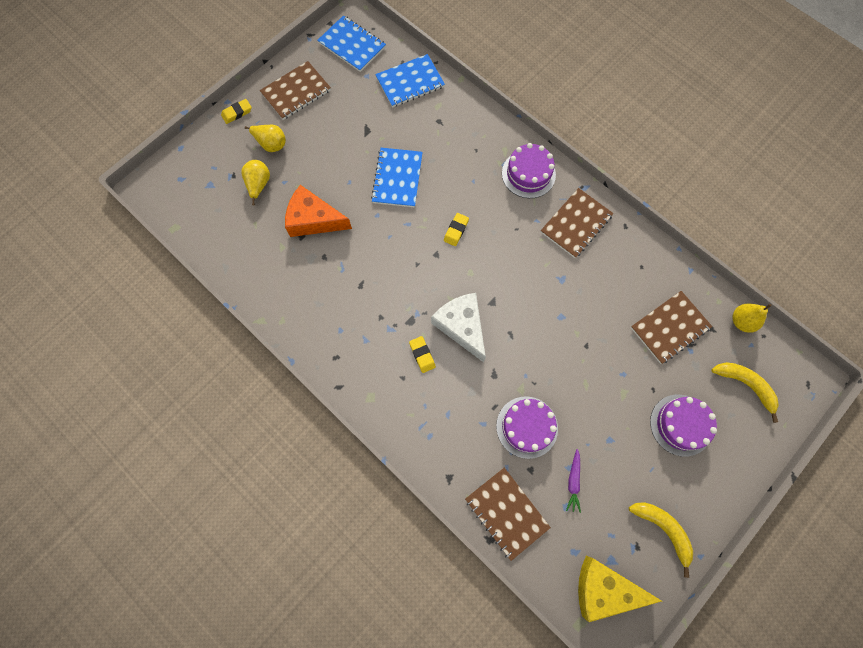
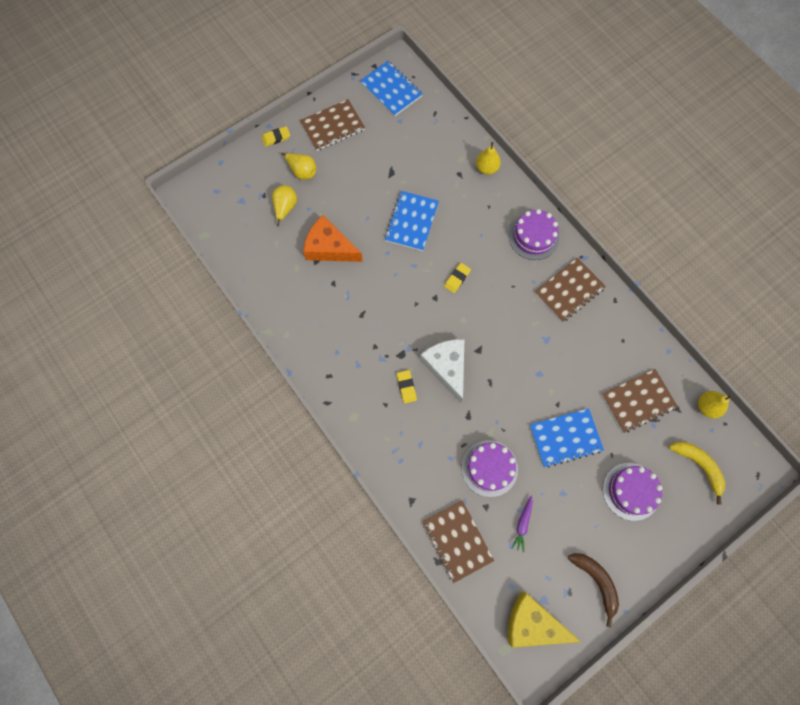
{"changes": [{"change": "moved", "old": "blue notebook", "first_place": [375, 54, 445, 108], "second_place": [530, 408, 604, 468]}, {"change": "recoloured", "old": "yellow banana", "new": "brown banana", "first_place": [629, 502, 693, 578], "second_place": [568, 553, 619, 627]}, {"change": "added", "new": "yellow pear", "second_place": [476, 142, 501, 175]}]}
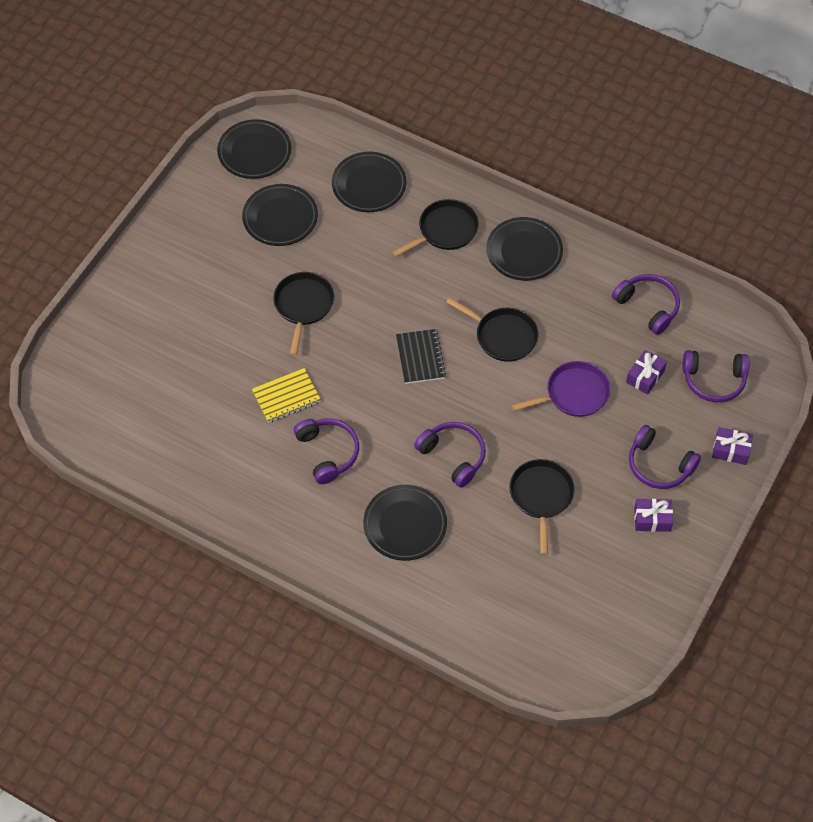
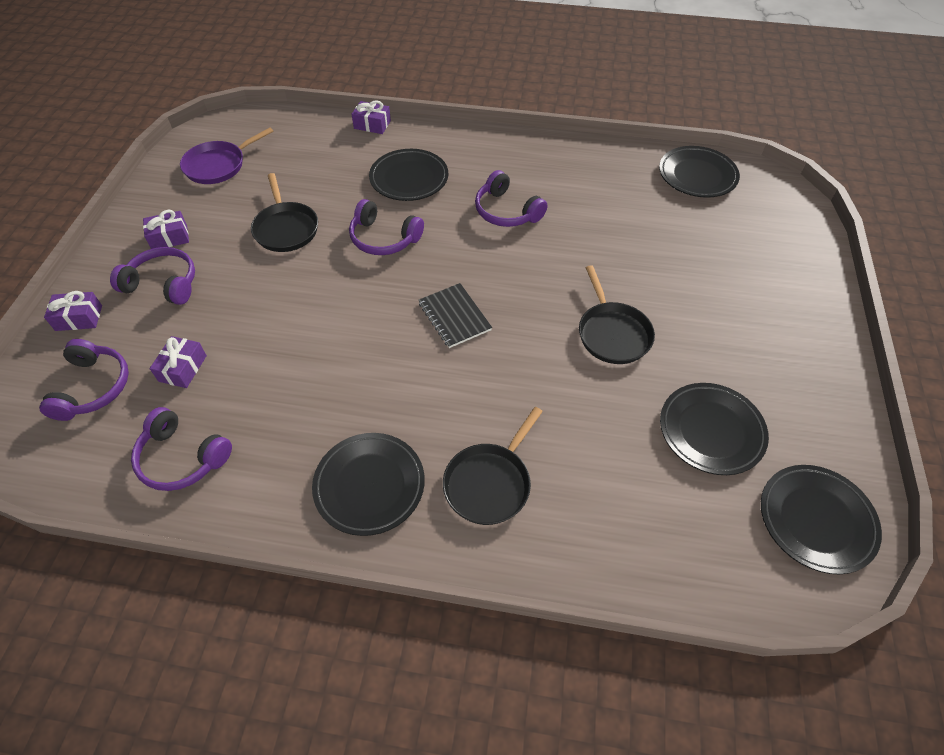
{"changes": [{"change": "moved", "old": "black plate", "first_place": [332, 152, 407, 212], "second_place": [659, 146, 740, 198]}, {"change": "removed", "old": "black pan", "first_place": [446, 297, 539, 362]}, {"change": "turned", "old": "purple headphones", "first_place": [683, 350, 750, 402], "second_place": [39, 339, 129, 421], "degrees": 105}, {"change": "moved", "old": "purple pan", "first_place": [511, 361, 610, 417], "second_place": [180, 127, 274, 184]}, {"change": "removed", "old": "yellow notebook", "first_place": [252, 368, 321, 423]}, {"change": "added", "new": "purple gift", "second_place": [351, 100, 391, 134]}]}
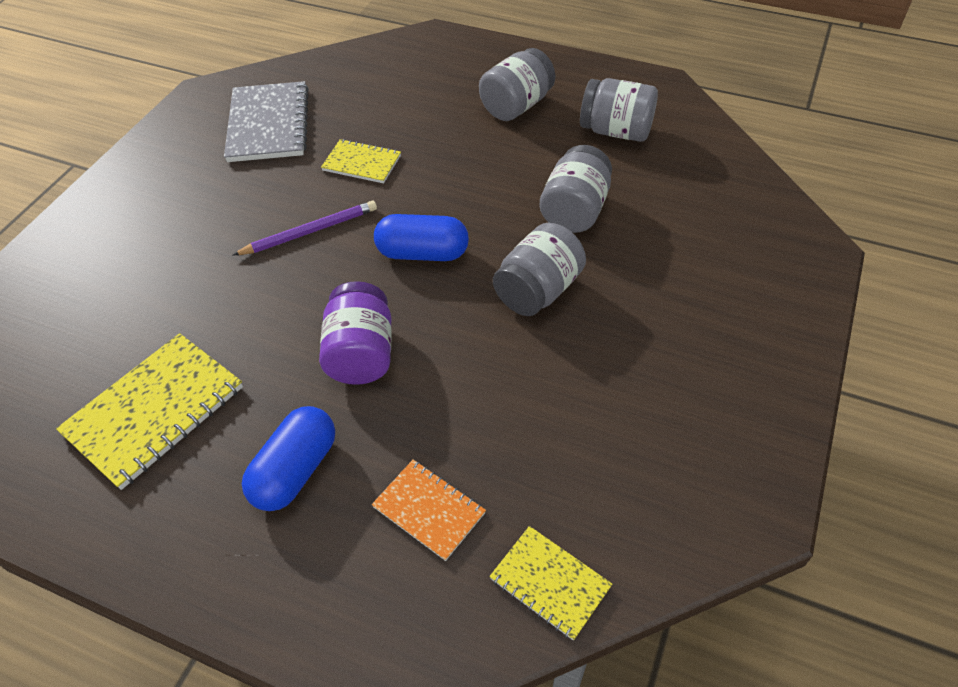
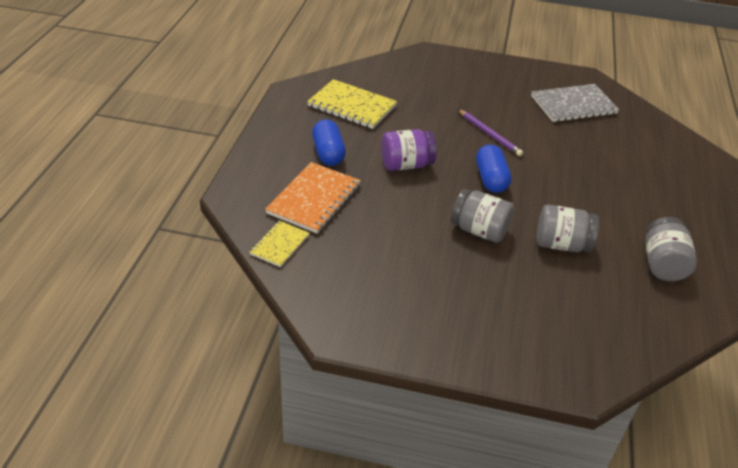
{"changes": [{"change": "removed", "old": "grey jar", "first_place": [479, 48, 555, 121]}, {"change": "removed", "old": "yellow notebook", "first_place": [321, 139, 401, 183]}, {"change": "turned", "old": "blue capsule", "first_place": [242, 406, 335, 511], "second_place": [312, 119, 346, 166], "degrees": 60}, {"change": "resized", "old": "orange notebook", "first_place": [372, 460, 486, 561], "second_place": [265, 162, 361, 233], "factor": 1.73}]}
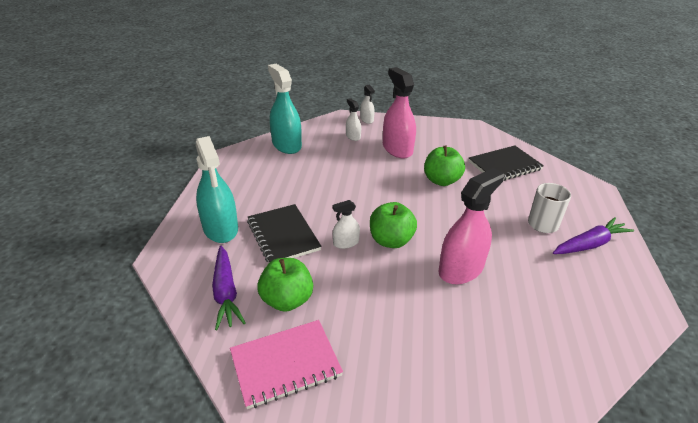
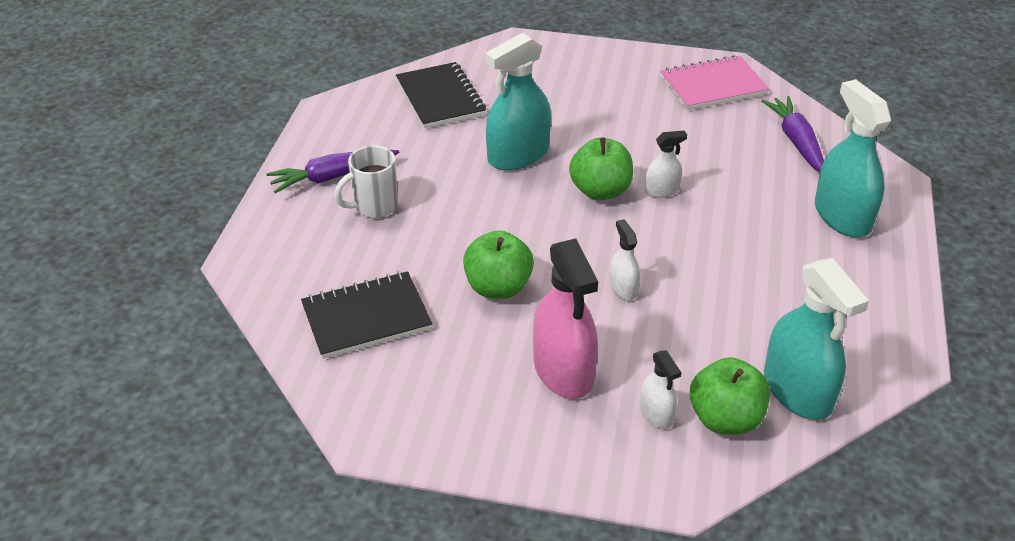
{"changes": [{"change": "moved", "old": "white spray bottle", "first_place": [360, 84, 375, 124], "second_place": [609, 219, 640, 300]}, {"change": "recoloured", "old": "pink spray bottle", "new": "turquoise spray bottle", "first_place": [438, 168, 504, 284], "second_place": [485, 33, 551, 170]}, {"change": "moved", "old": "black notebook", "first_place": [247, 204, 321, 263], "second_place": [396, 62, 486, 128]}, {"change": "moved", "old": "green apple", "first_place": [257, 258, 313, 312], "second_place": [690, 357, 770, 434]}]}
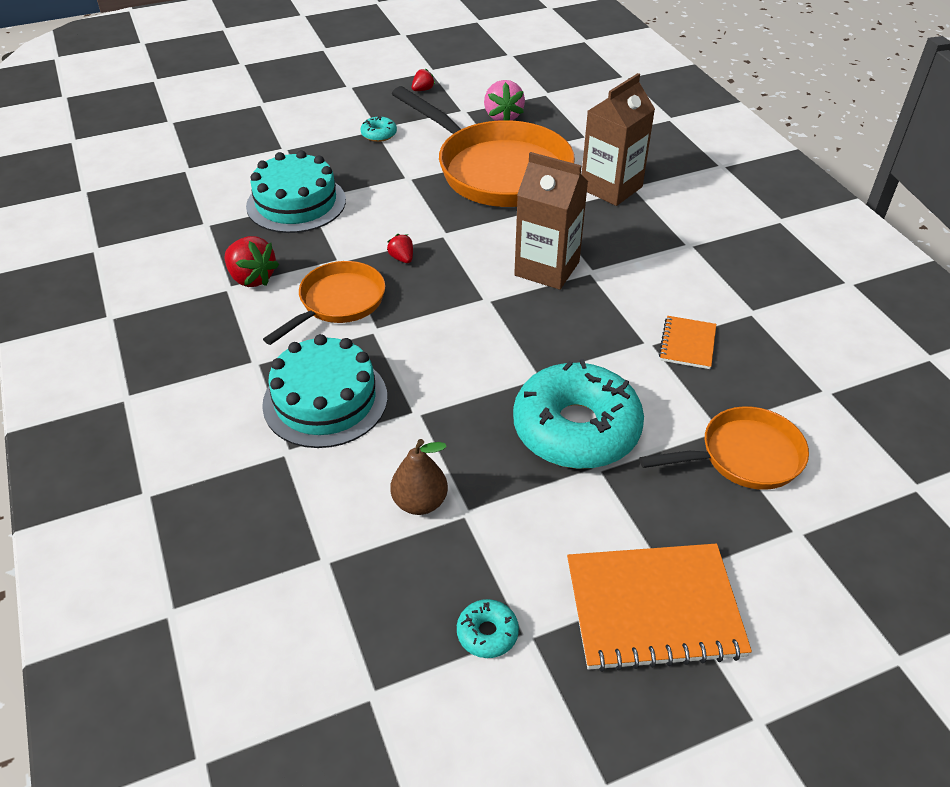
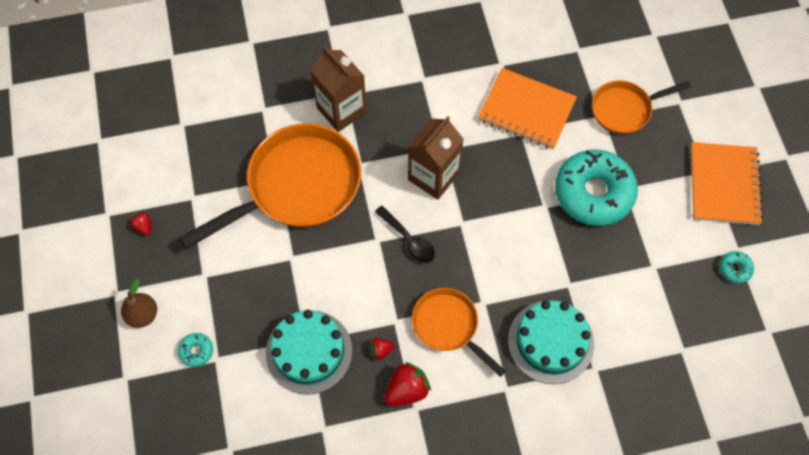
{"changes": [{"change": "removed", "old": "pink strawberry", "first_place": [484, 80, 525, 121]}, {"change": "moved", "old": "turquoise donut", "first_place": [361, 116, 397, 142], "second_place": [178, 333, 213, 367]}, {"change": "moved", "old": "red strawberry", "first_place": [387, 234, 413, 263], "second_place": [369, 338, 394, 360]}, {"change": "resized", "old": "orange notebook", "first_place": [659, 316, 716, 369], "second_place": [478, 68, 577, 149], "factor": 1.93}, {"change": "turned", "old": "orange pan", "first_place": [639, 406, 809, 490], "second_place": [592, 80, 691, 134], "degrees": -105}, {"change": "moved", "old": "brown pear", "first_place": [390, 439, 448, 515], "second_place": [121, 279, 157, 328]}, {"change": "added", "new": "black spoon", "second_place": [375, 206, 435, 263]}]}
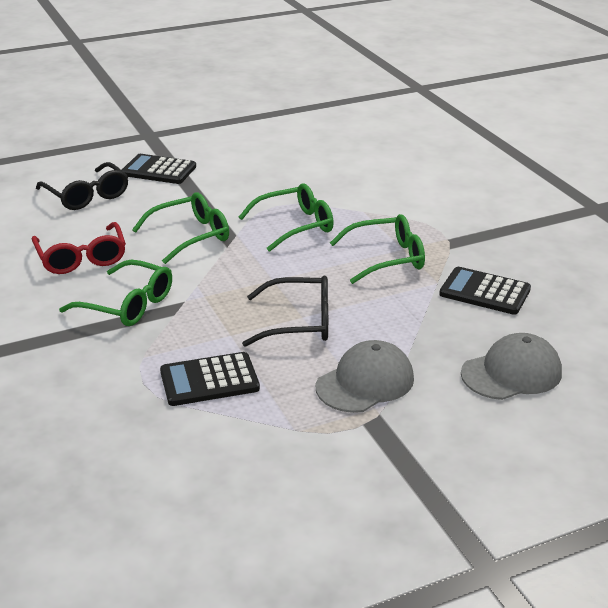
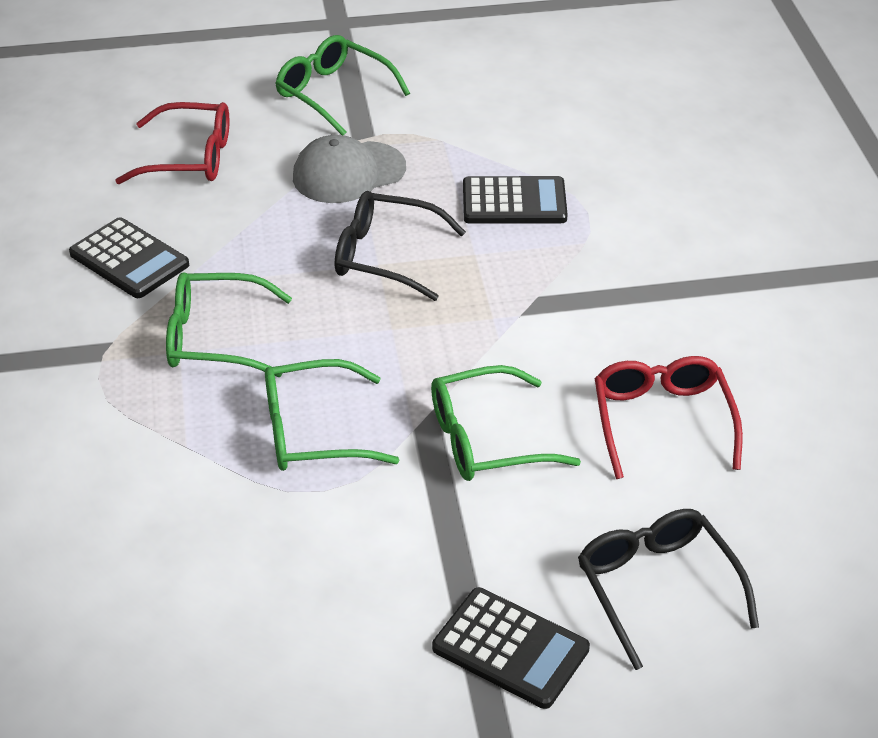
{"changes": [{"change": "moved", "old": "green glasses", "first_place": [59, 260, 172, 326], "second_place": [276, 35, 410, 135]}, {"change": "replaced", "old": "grey cap", "new": "red glasses", "first_place": [461, 333, 562, 400], "second_place": [115, 102, 229, 184]}]}
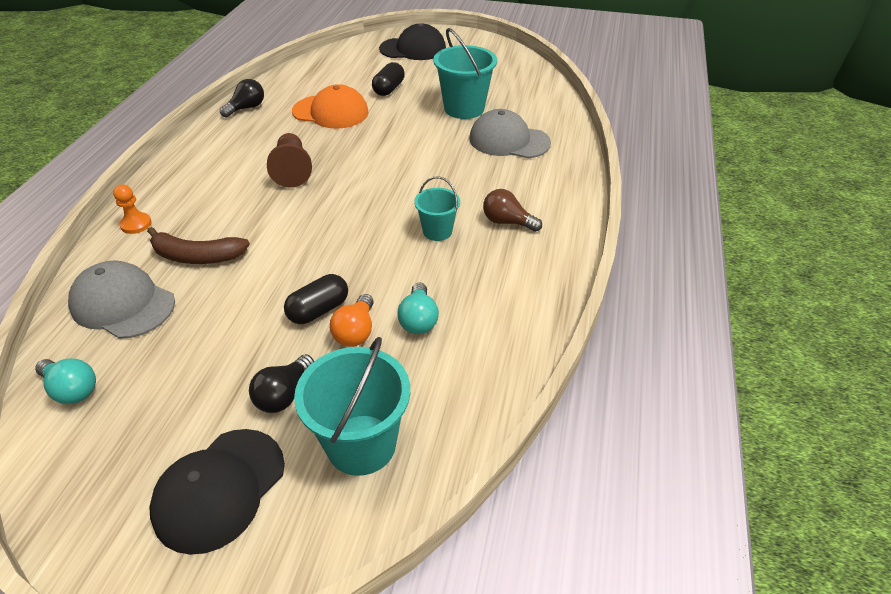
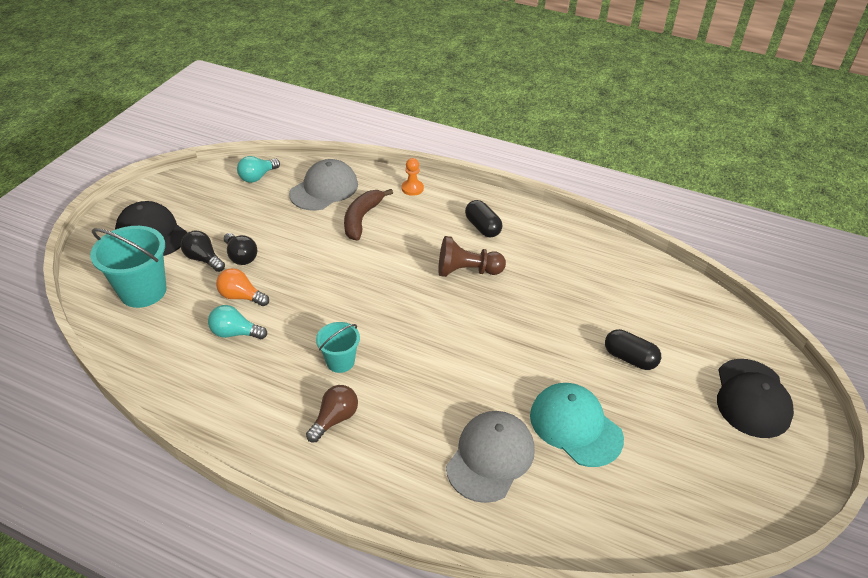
{"changes": [{"change": "replaced", "old": "turquoise bucket", "new": "turquoise cap", "first_place": [433, 28, 497, 119], "second_place": [530, 383, 624, 467]}, {"change": "moved", "old": "black light bulb", "first_place": [220, 79, 264, 118], "second_place": [224, 233, 257, 265]}, {"change": "removed", "old": "orange cap", "first_place": [292, 84, 369, 129]}, {"change": "moved", "old": "black capsule", "first_place": [284, 274, 348, 324], "second_place": [465, 200, 502, 237]}]}
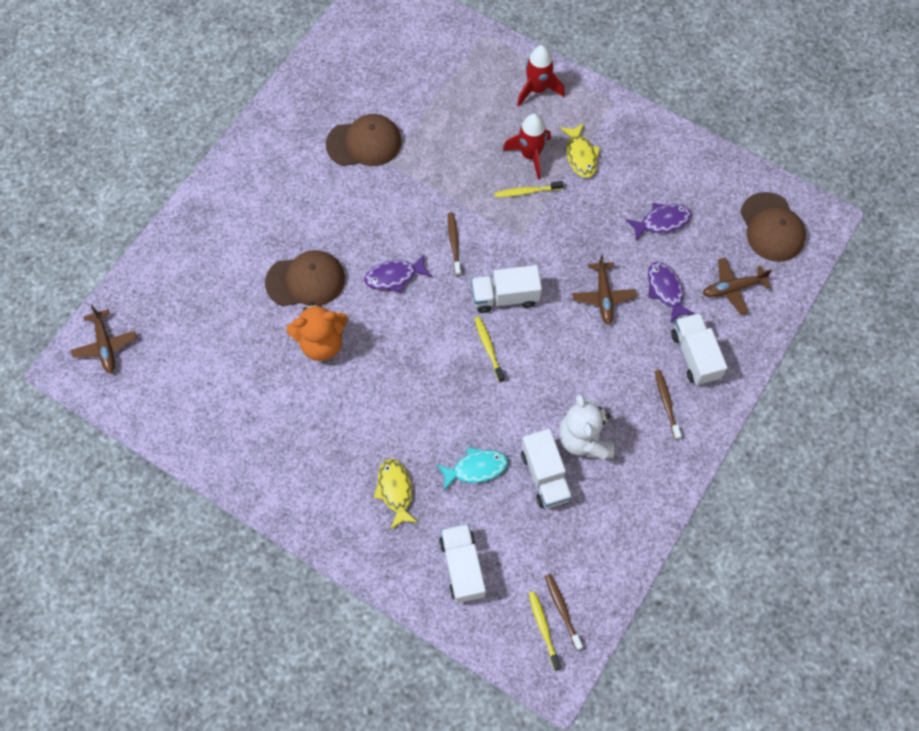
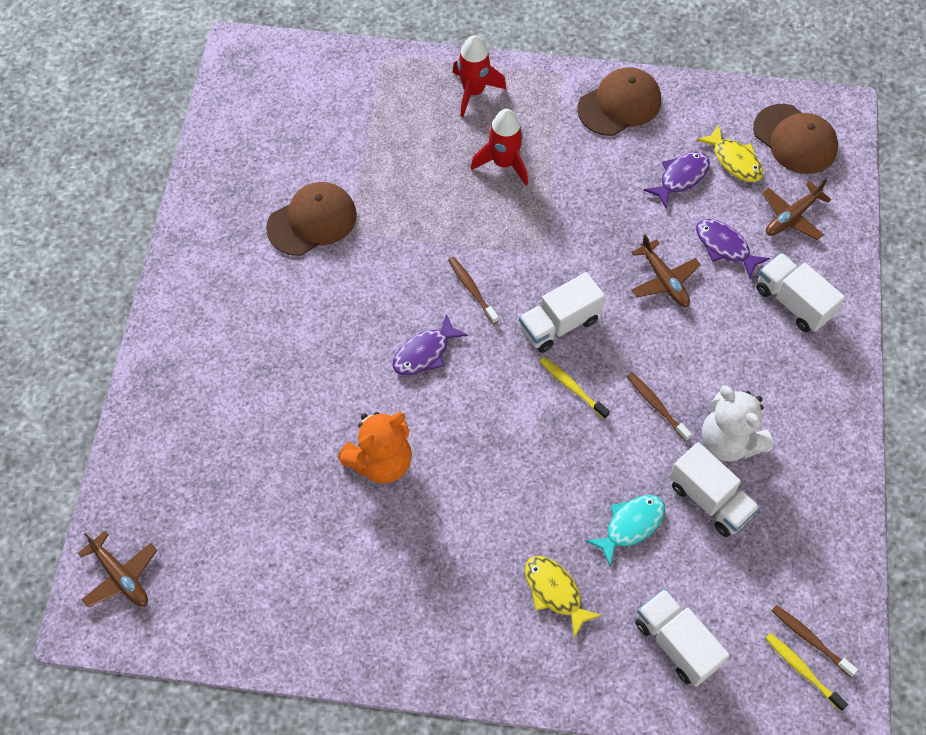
{"changes": [{"change": "moved", "old": "yellow fish", "first_place": [560, 123, 600, 178], "second_place": [697, 125, 763, 182]}, {"change": "removed", "old": "yellow toothbrush", "first_place": [494, 181, 564, 198]}, {"change": "moved", "old": "brown cap", "first_place": [265, 250, 345, 306], "second_place": [577, 67, 661, 136]}, {"change": "moved", "old": "brown toothbrush", "first_place": [655, 370, 682, 440], "second_place": [627, 372, 692, 442]}]}
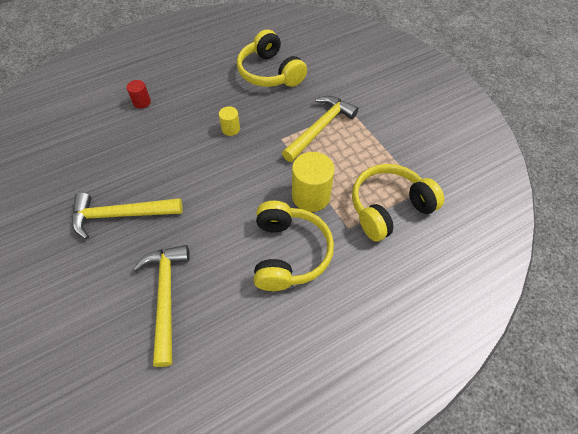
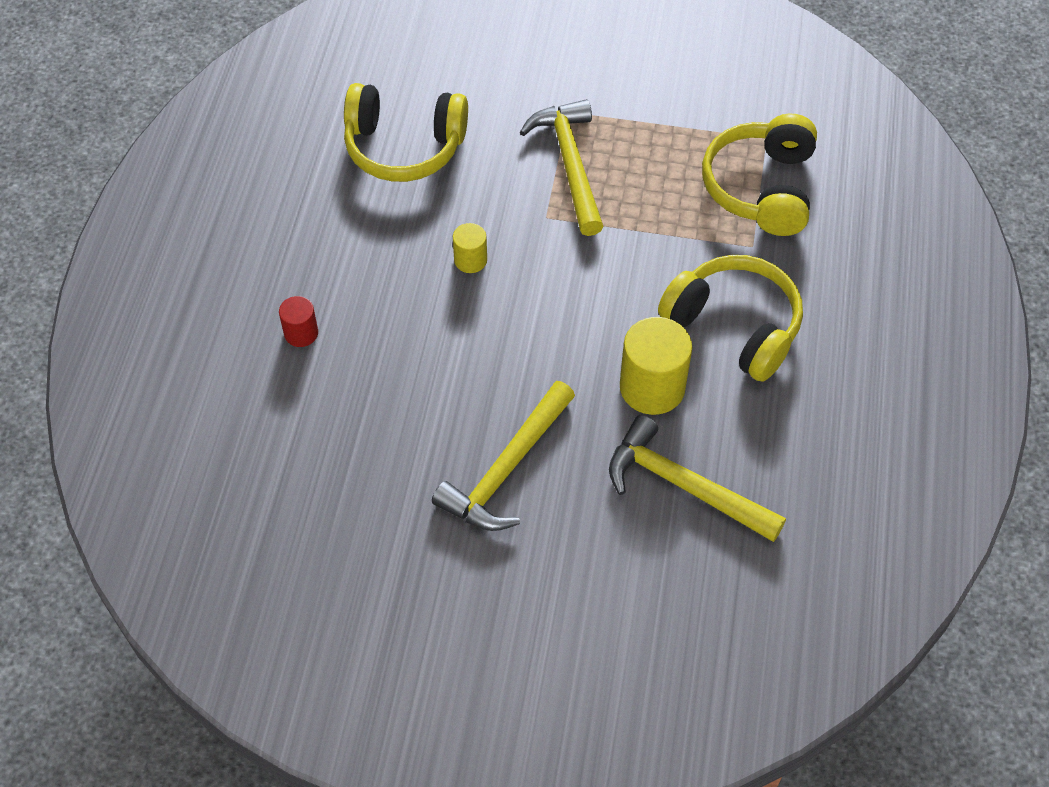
{"changes": [{"change": "moved", "old": "yellow cylinder", "first_place": [292, 152, 335, 212], "second_place": [620, 317, 692, 415]}]}
